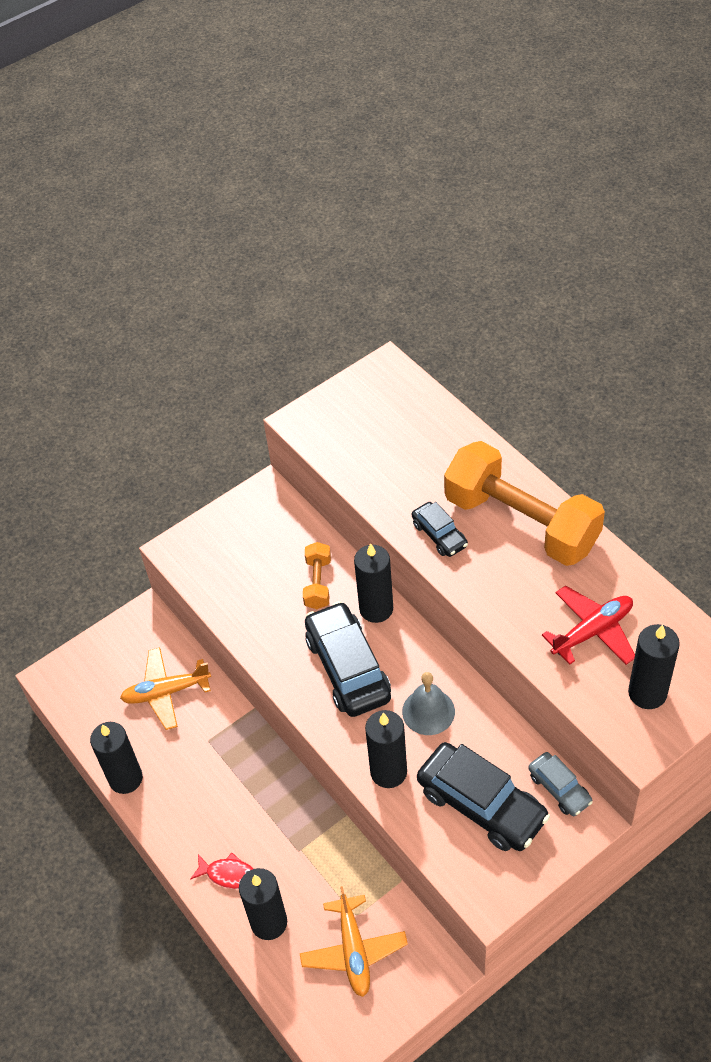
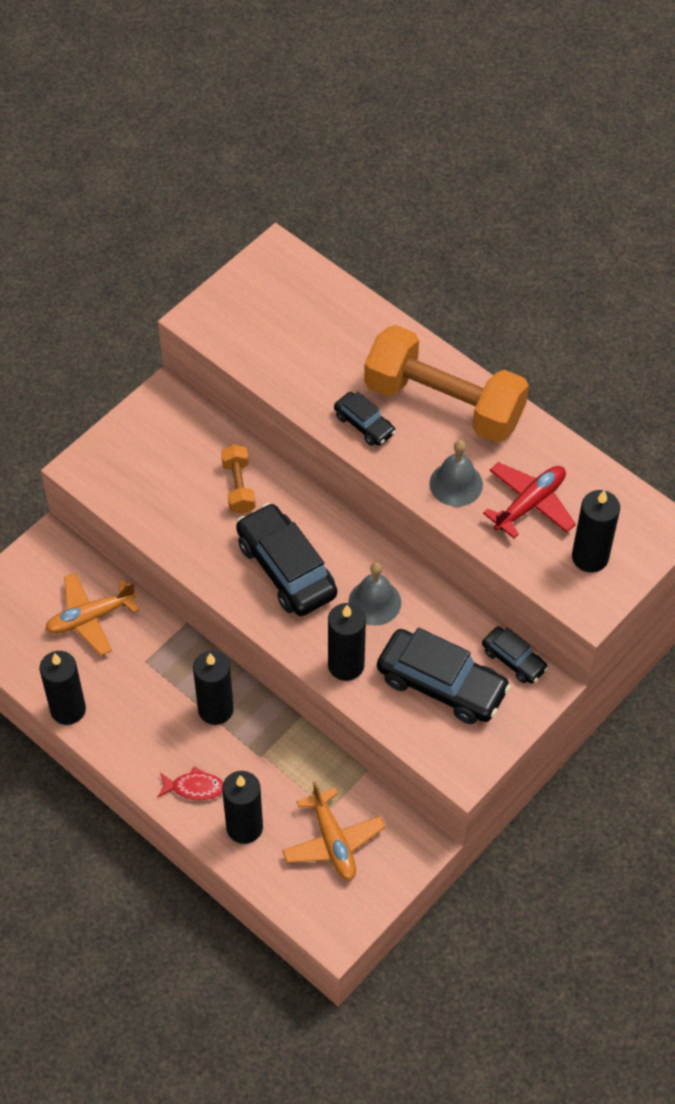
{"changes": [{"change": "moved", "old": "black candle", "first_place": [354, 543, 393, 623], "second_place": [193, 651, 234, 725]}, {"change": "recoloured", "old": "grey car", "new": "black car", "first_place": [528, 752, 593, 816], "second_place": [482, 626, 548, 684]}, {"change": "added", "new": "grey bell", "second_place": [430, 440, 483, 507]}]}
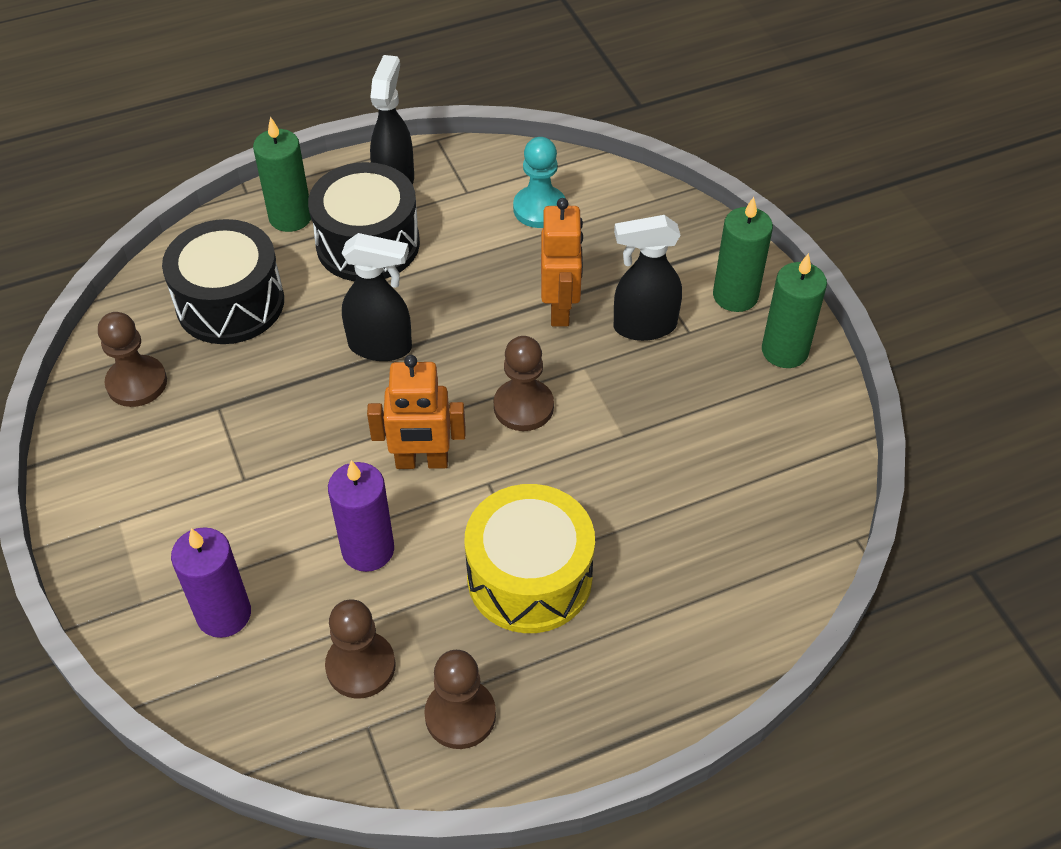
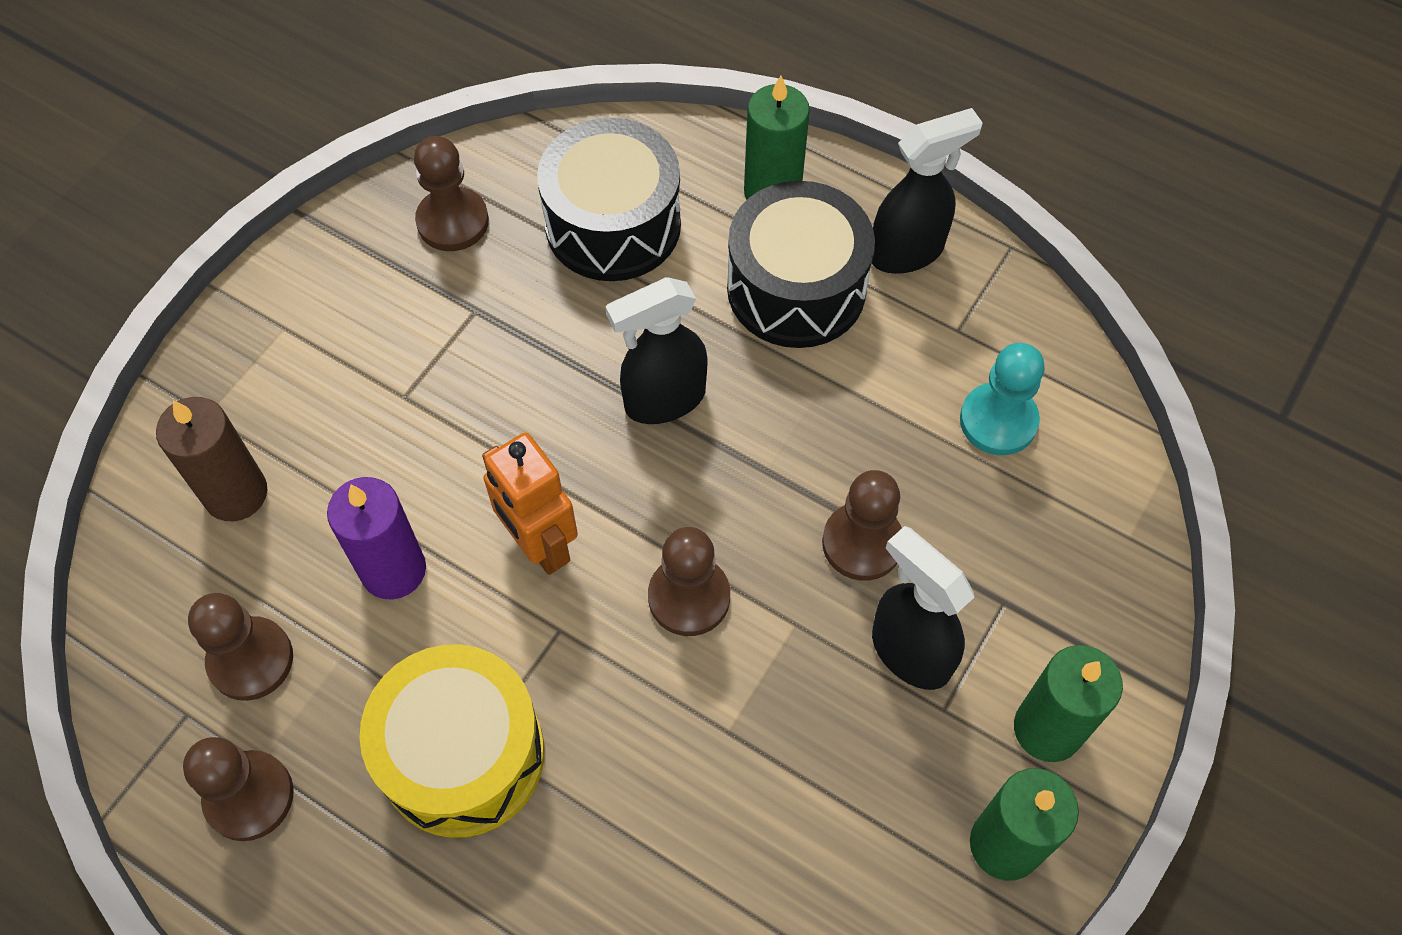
{"changes": [{"change": "replaced", "old": "orange robot", "new": "brown pawn", "first_place": [541, 198, 583, 326], "second_place": [822, 470, 902, 581]}, {"change": "turned", "old": "black spray bottle", "first_place": [342, 233, 412, 361], "second_place": [605, 277, 708, 424], "degrees": 90}, {"change": "recoloured", "old": "purple candle", "new": "brown candle", "first_place": [171, 527, 251, 638], "second_place": [156, 397, 267, 522]}]}
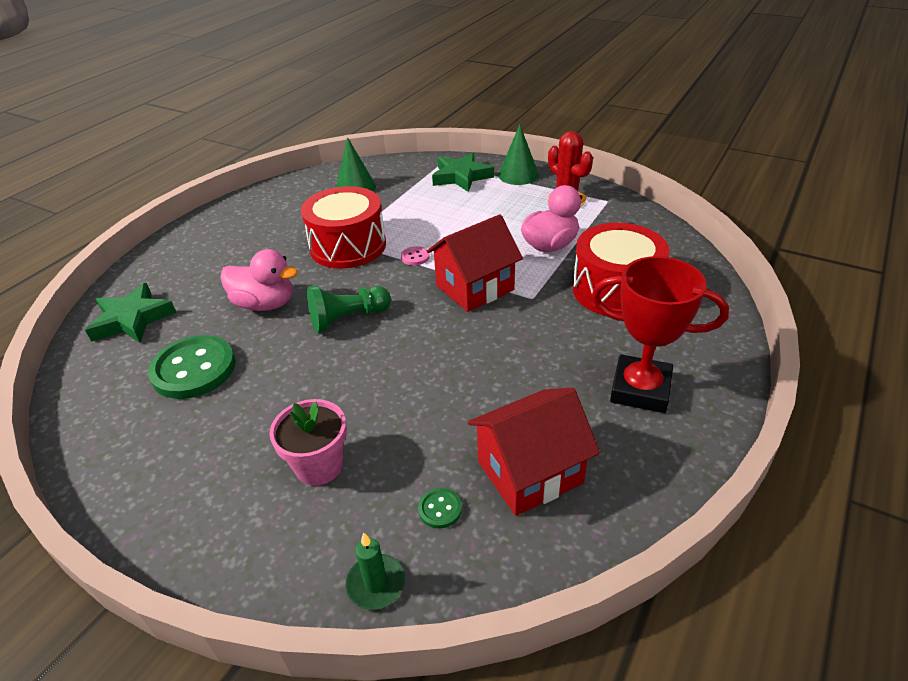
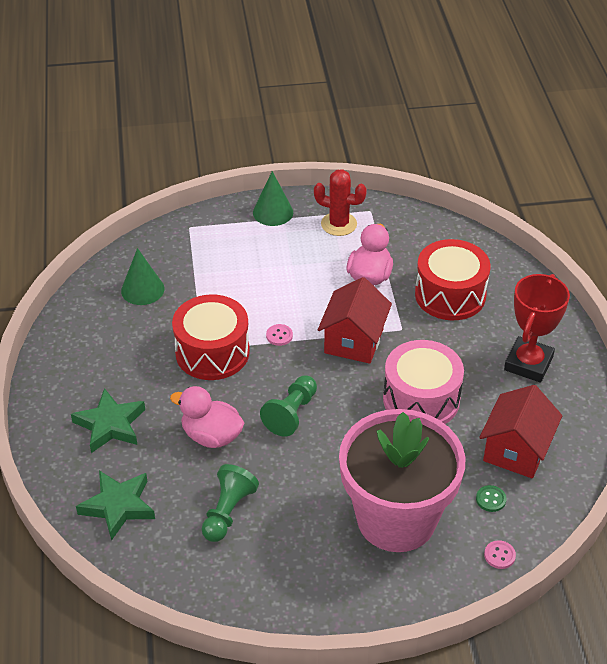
{"changes": [{"change": "moved", "old": "green star", "first_place": [432, 152, 494, 192], "second_place": [71, 388, 145, 453]}, {"change": "turned", "old": "pink duck", "first_place": [220, 249, 298, 311], "second_place": [170, 386, 244, 448], "degrees": -135}, {"change": "turned", "old": "red trophy", "first_place": [591, 256, 729, 413], "second_place": [504, 274, 570, 382], "degrees": -45}, {"change": "replaced", "old": "green button", "new": "green pawn", "first_place": [148, 335, 236, 399], "second_place": [201, 464, 259, 542]}, {"change": "resized", "old": "pink flower pot", "first_place": [269, 399, 347, 486], "second_place": [339, 409, 466, 552], "factor": 2.24}, {"change": "replaced", "old": "green candle", "new": "pink button", "first_place": [346, 533, 405, 610], "second_place": [484, 540, 516, 569]}, {"change": "added", "new": "pink drum", "second_place": [383, 340, 464, 424]}]}
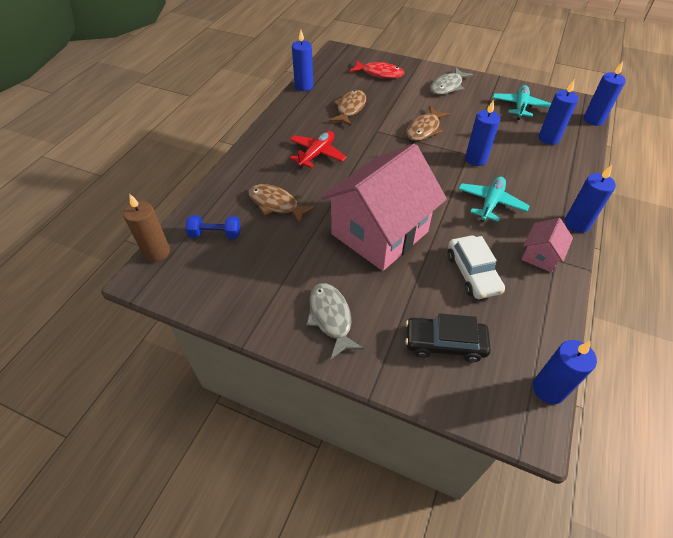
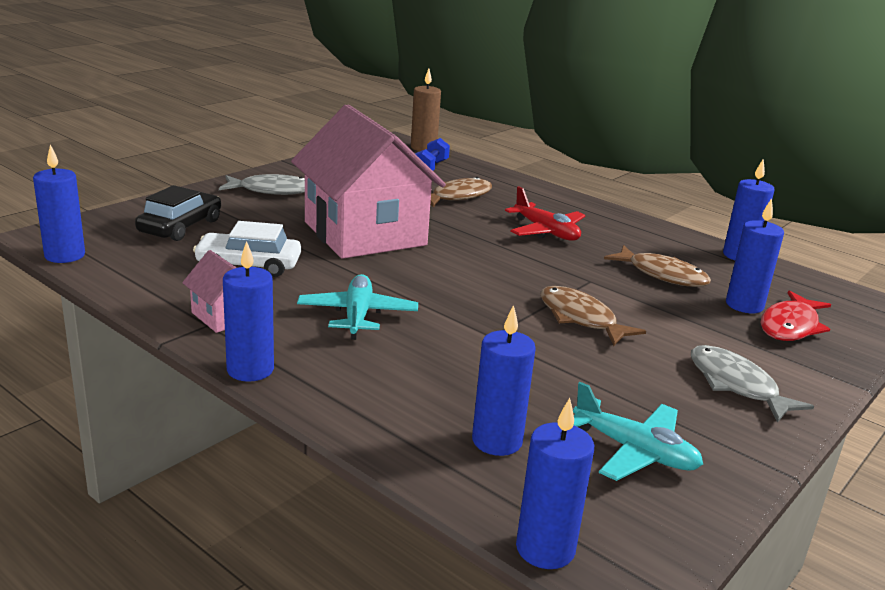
{"changes": [{"change": "moved", "old": "blue candle", "first_place": [465, 99, 500, 166], "second_place": [726, 198, 784, 313]}, {"change": "turned", "old": "turquoise plane", "first_place": [458, 177, 529, 222], "second_place": [297, 274, 418, 340], "degrees": -135}]}
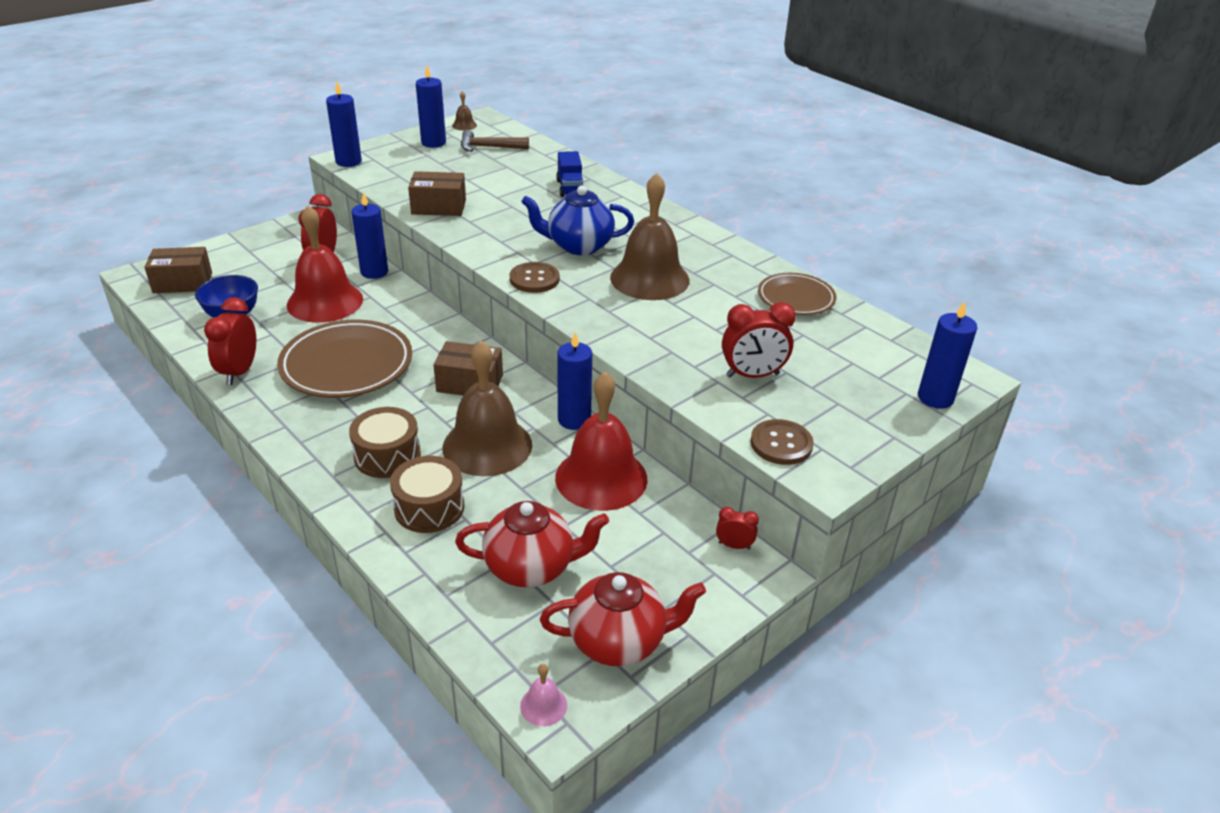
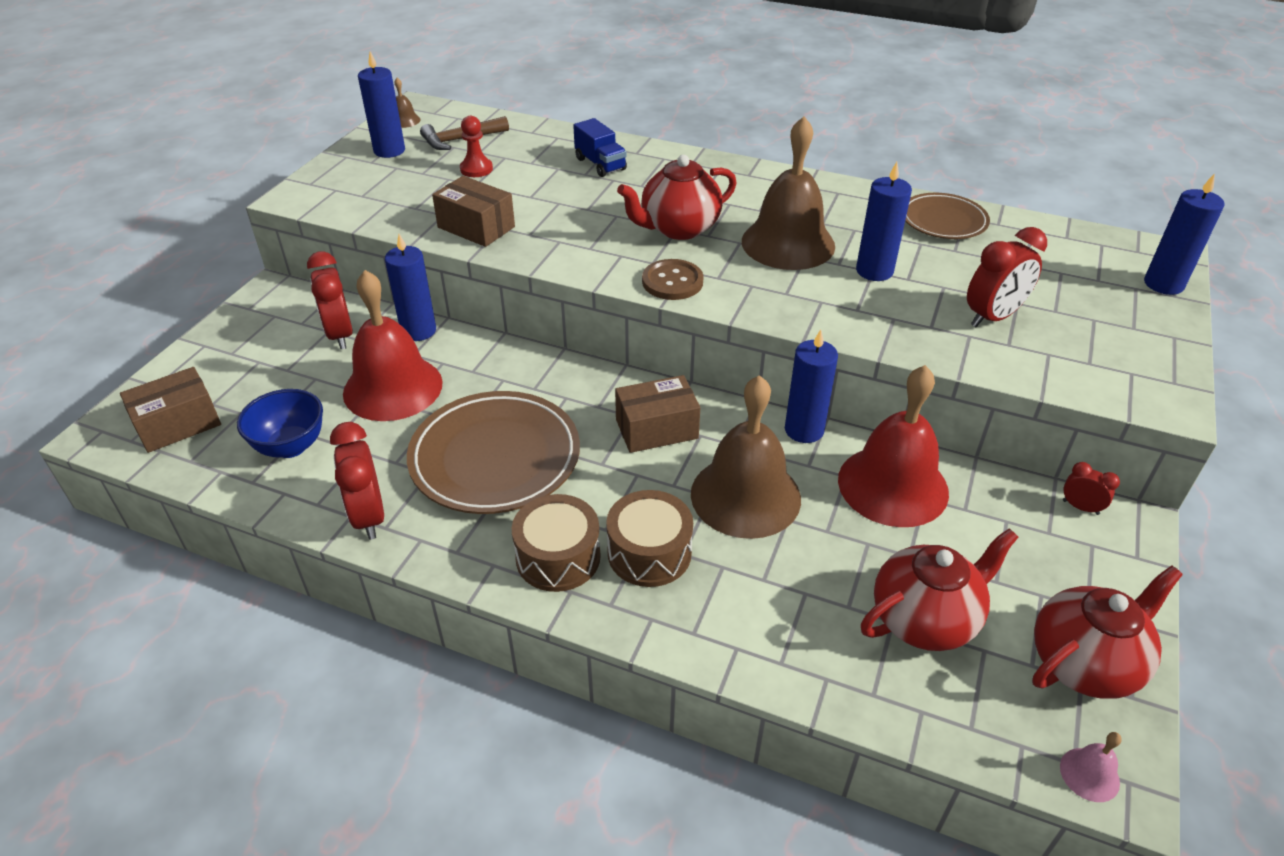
{"changes": [{"change": "moved", "old": "blue candle", "first_place": [326, 82, 362, 167], "second_place": [856, 162, 912, 281]}, {"change": "turned", "old": "brown box", "first_place": [408, 171, 466, 216], "second_place": [432, 176, 515, 247], "degrees": 60}, {"change": "recoloured", "old": "blue teapot", "new": "red teapot", "first_place": [521, 186, 634, 255], "second_place": [617, 155, 737, 240]}, {"change": "removed", "old": "brown button", "first_place": [750, 419, 814, 465]}, {"change": "moved", "old": "brown drum", "first_place": [390, 456, 464, 533], "second_place": [512, 494, 601, 592]}, {"change": "turned", "old": "red clock", "first_place": [716, 507, 759, 550], "second_place": [1063, 462, 1120, 515], "degrees": 45}, {"change": "added", "new": "red pawn", "second_place": [460, 116, 493, 177]}]}
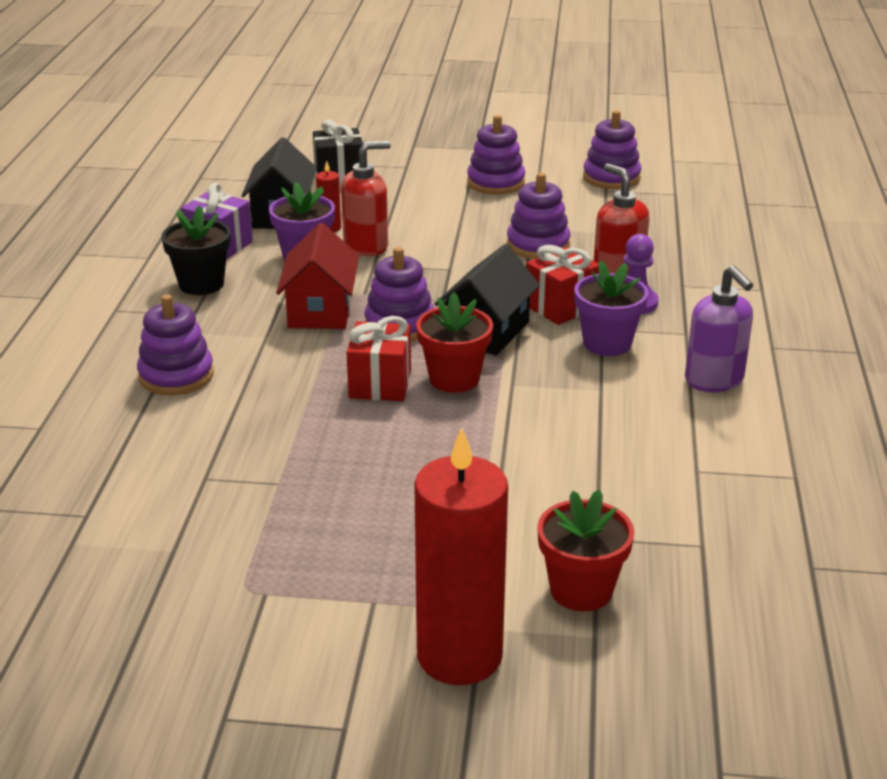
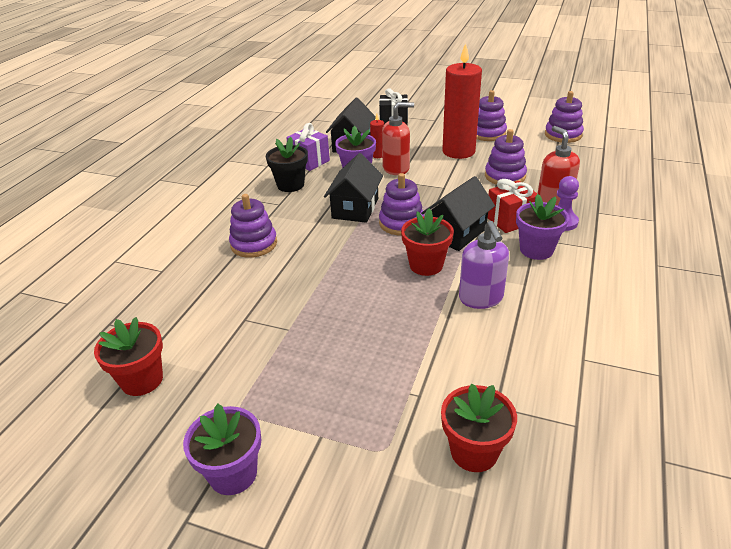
{"changes": [{"change": "recoloured", "old": "red house", "new": "black house", "first_place": [276, 223, 359, 329], "second_place": [324, 153, 383, 223]}, {"change": "moved", "old": "purple soap dispenser", "first_place": [685, 265, 753, 392], "second_place": [459, 221, 509, 309]}, {"change": "removed", "old": "red gift", "first_place": [346, 316, 411, 401]}, {"change": "moved", "old": "red candle", "first_place": [414, 427, 508, 685], "second_place": [442, 43, 482, 159]}, {"change": "added", "new": "red flower pot", "second_place": [94, 317, 163, 396]}, {"change": "added", "new": "purple flower pot", "second_place": [183, 404, 261, 495]}]}
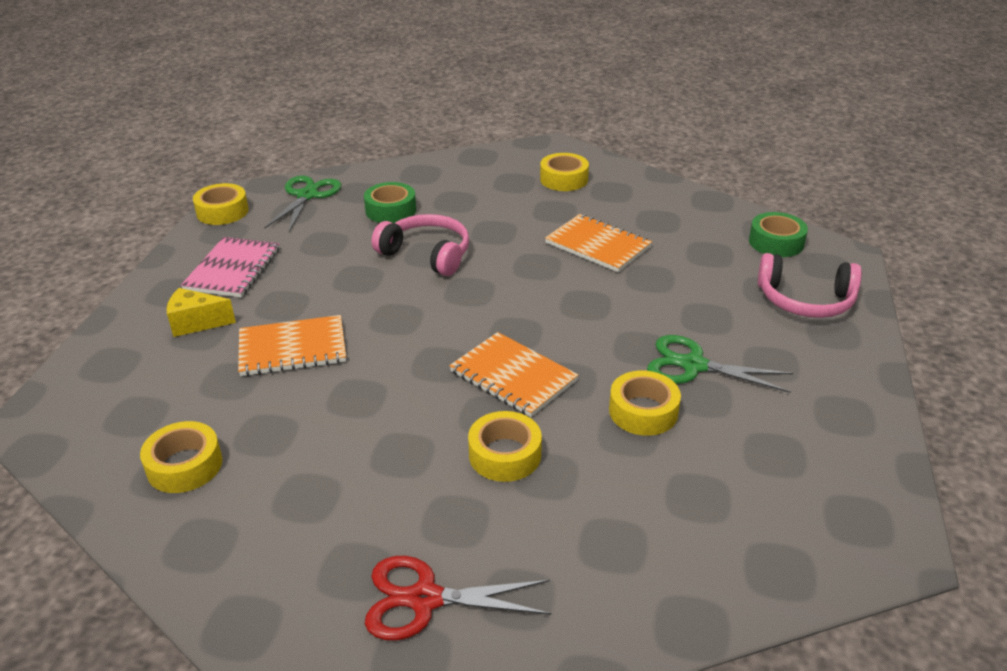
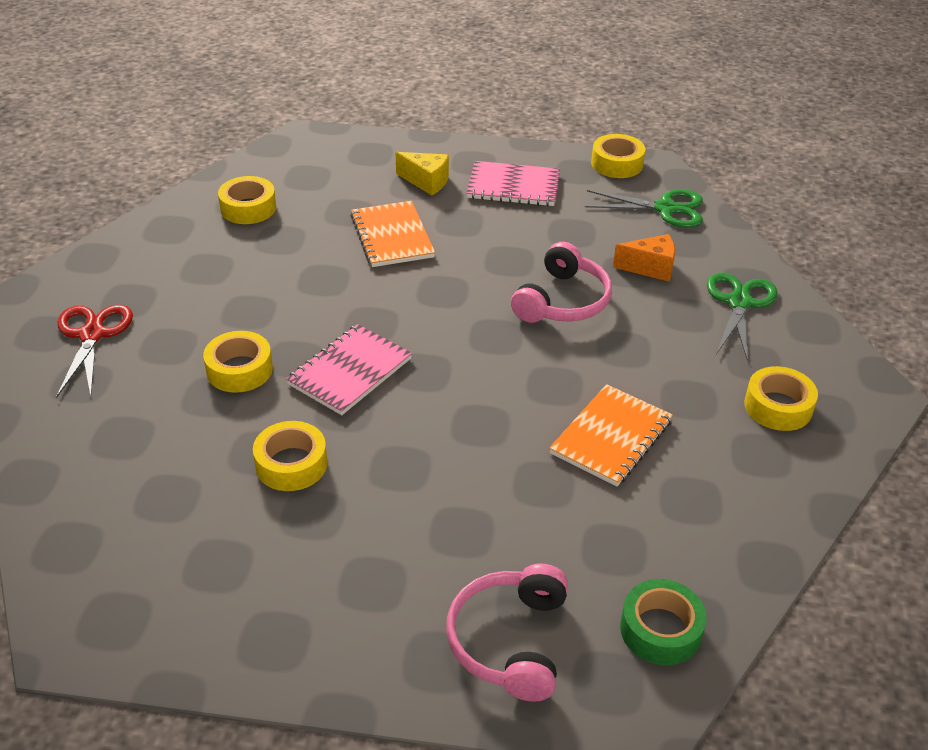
{"changes": [{"change": "replaced", "old": "green tape", "new": "orange cheese", "first_place": [364, 182, 416, 223], "second_place": [613, 234, 675, 282]}, {"change": "turned", "old": "yellow cheese", "first_place": [167, 288, 236, 337], "second_place": [396, 152, 449, 195], "degrees": 120}, {"change": "recoloured", "old": "orange notebook", "new": "pink notebook", "first_place": [449, 332, 578, 417], "second_place": [286, 324, 412, 415]}, {"change": "moved", "old": "green scissors", "first_place": [647, 335, 793, 393], "second_place": [707, 272, 778, 362]}]}
